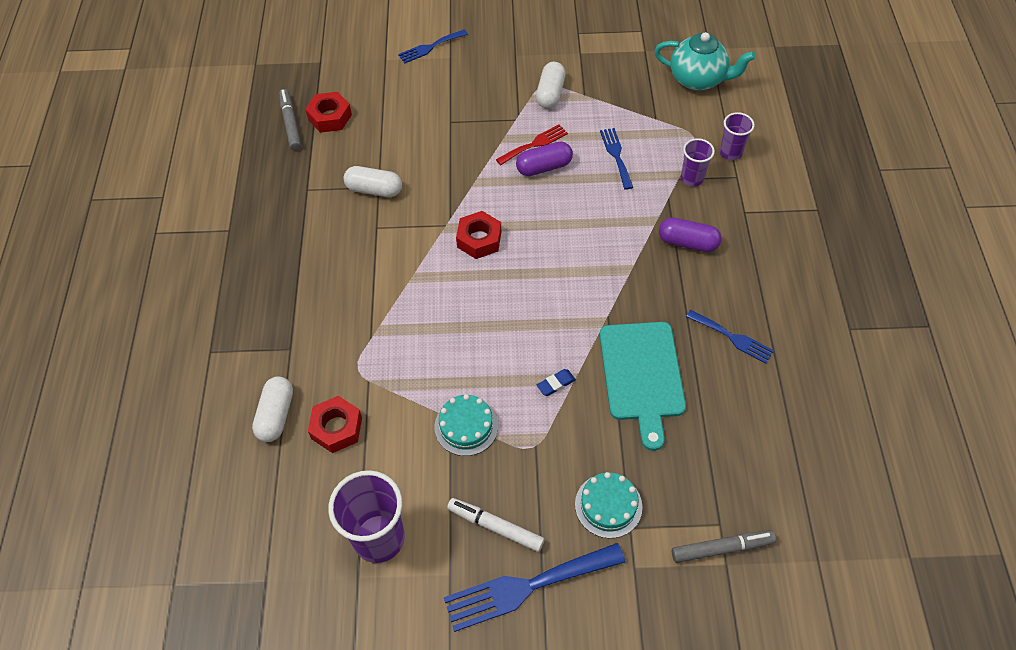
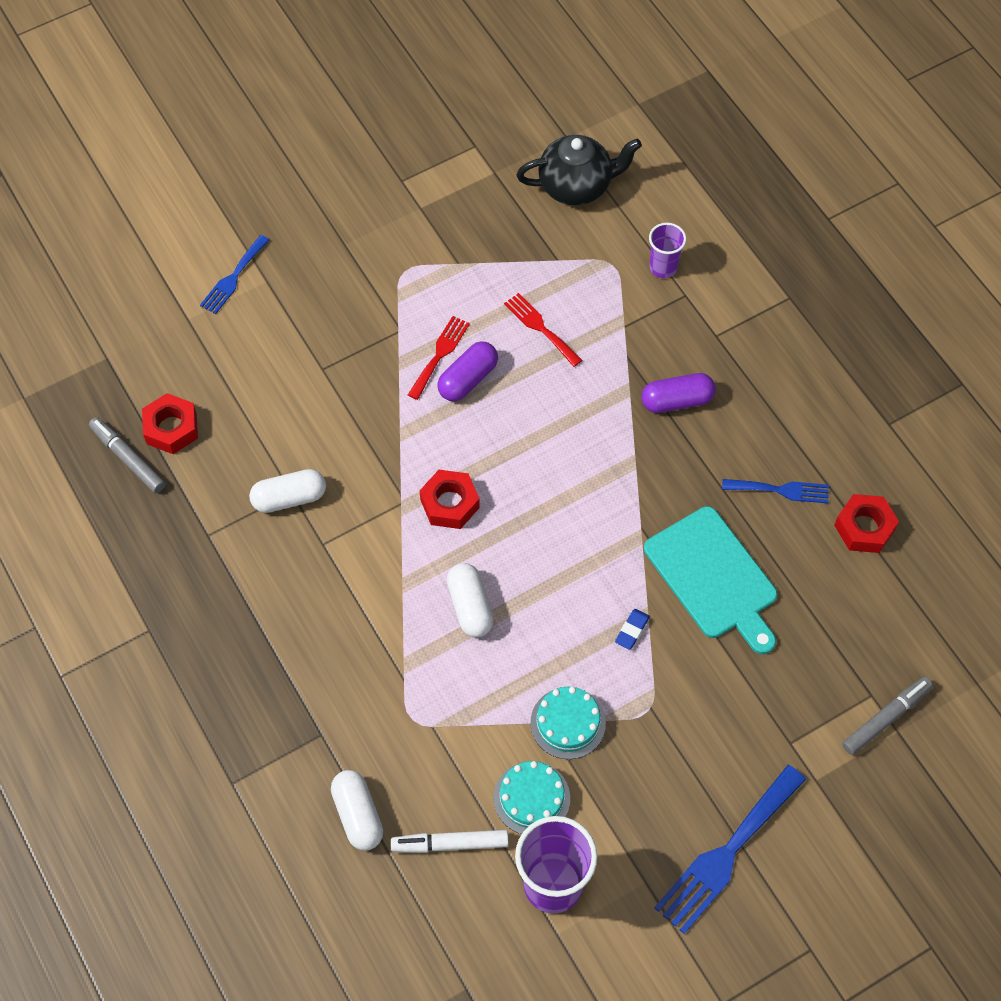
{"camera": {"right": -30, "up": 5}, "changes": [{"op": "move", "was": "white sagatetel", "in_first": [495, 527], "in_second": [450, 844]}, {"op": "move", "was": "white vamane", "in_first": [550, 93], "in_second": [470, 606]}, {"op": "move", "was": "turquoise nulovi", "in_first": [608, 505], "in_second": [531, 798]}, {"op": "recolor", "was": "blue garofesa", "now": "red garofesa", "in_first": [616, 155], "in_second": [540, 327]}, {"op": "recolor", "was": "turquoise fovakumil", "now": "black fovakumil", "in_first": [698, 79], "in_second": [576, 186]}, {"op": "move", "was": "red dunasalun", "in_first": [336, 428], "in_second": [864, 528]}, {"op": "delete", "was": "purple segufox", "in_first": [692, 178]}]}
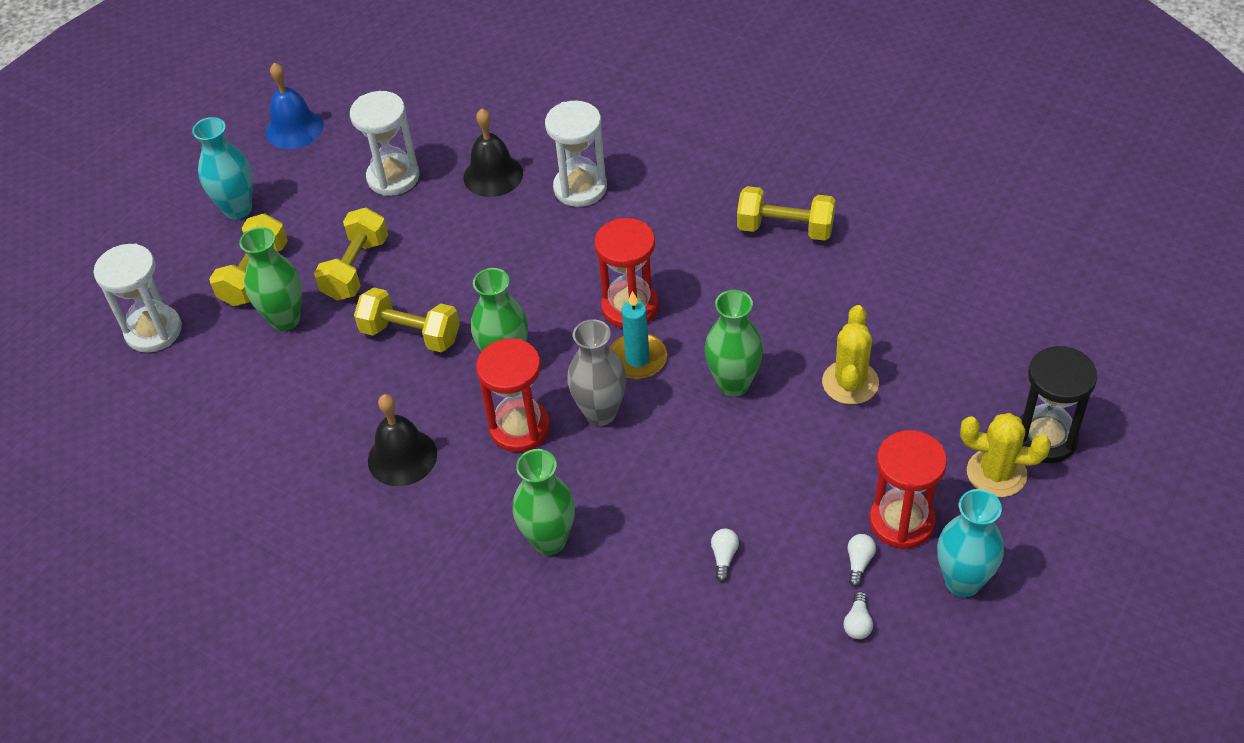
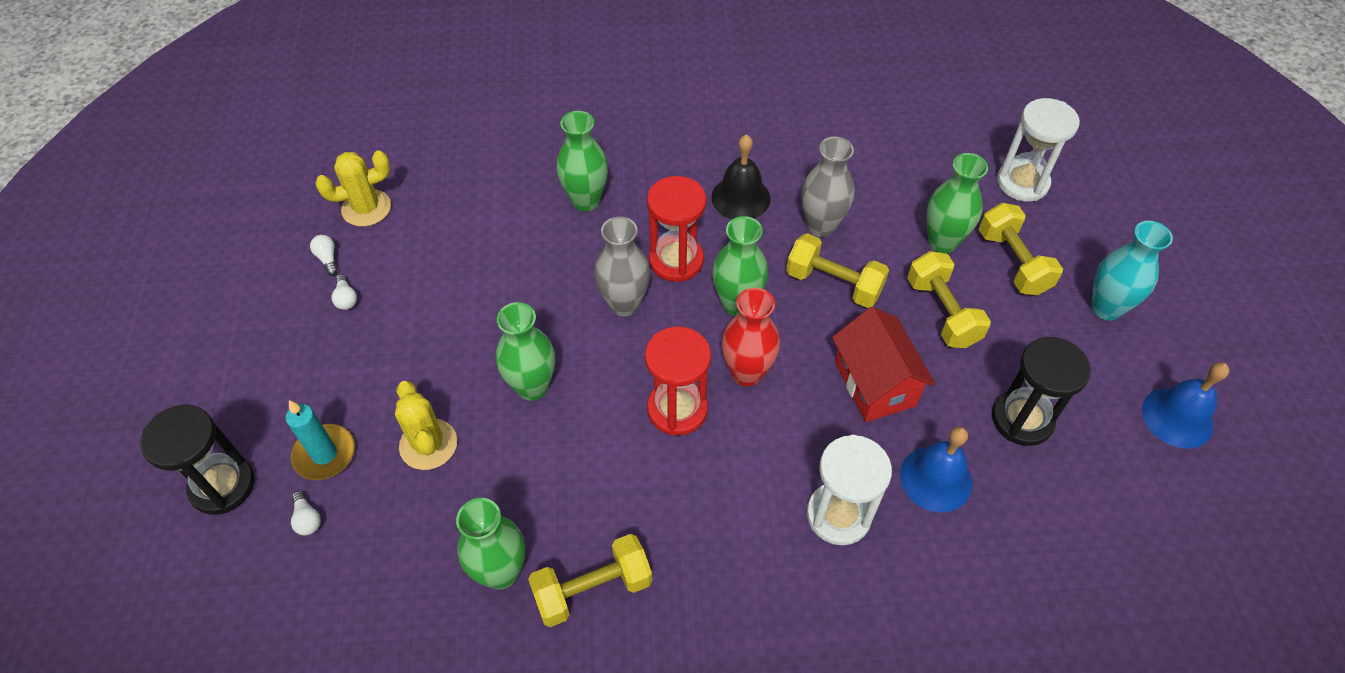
{"camera": {"right": 140, "up": 5}, "changes": [{"op": "move", "was": "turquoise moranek", "in_first": [637, 359], "in_second": [324, 454]}, {"op": "move", "was": "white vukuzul", "in_first": [724, 557], "in_second": [307, 519]}, {"op": "move", "was": "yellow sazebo", "in_first": [996, 473], "in_second": [366, 208]}, {"op": "insert", "now": "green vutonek", "in_second": [501, 572]}, {"op": "insert", "now": "red vutonek", "in_second": [747, 373]}, {"op": "rotate", "was": "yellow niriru", "in_first": [410, 335], "in_second": [833, 283], "clockwise": 45}, {"op": "insert", "now": "grey vutonek", "in_second": [821, 226]}, {"op": "insert", "now": "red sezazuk", "in_second": [874, 384]}, {"op": "recolor", "was": "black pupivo", "now": "blue pupivo", "in_first": [493, 175], "in_second": [936, 479]}, {"op": "recolor", "was": "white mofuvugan", "now": "black mofuvugan", "in_first": [393, 177], "in_second": [1022, 419]}, {"op": "delete", "was": "red mofuvugan", "in_first": [901, 521]}, {"op": "delete", "was": "turquoise vutonek", "in_first": [962, 581]}]}
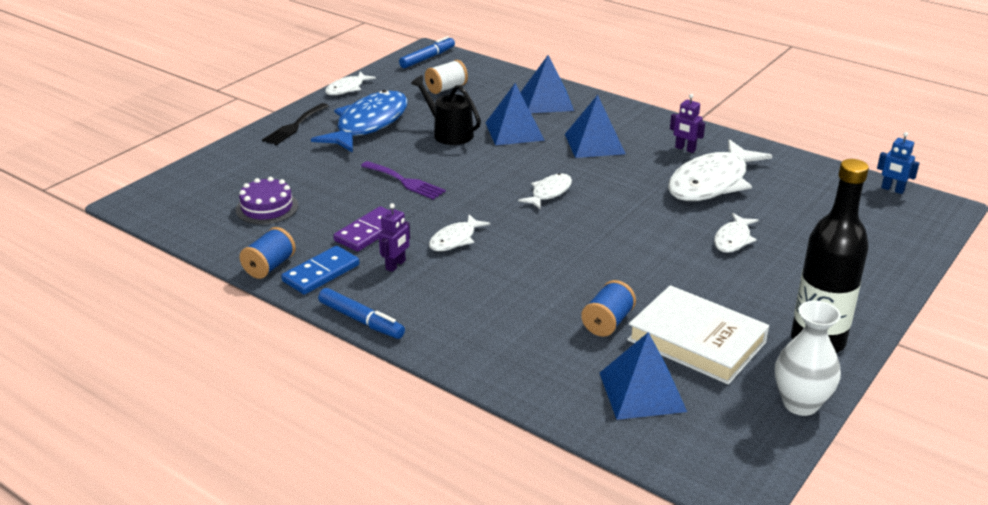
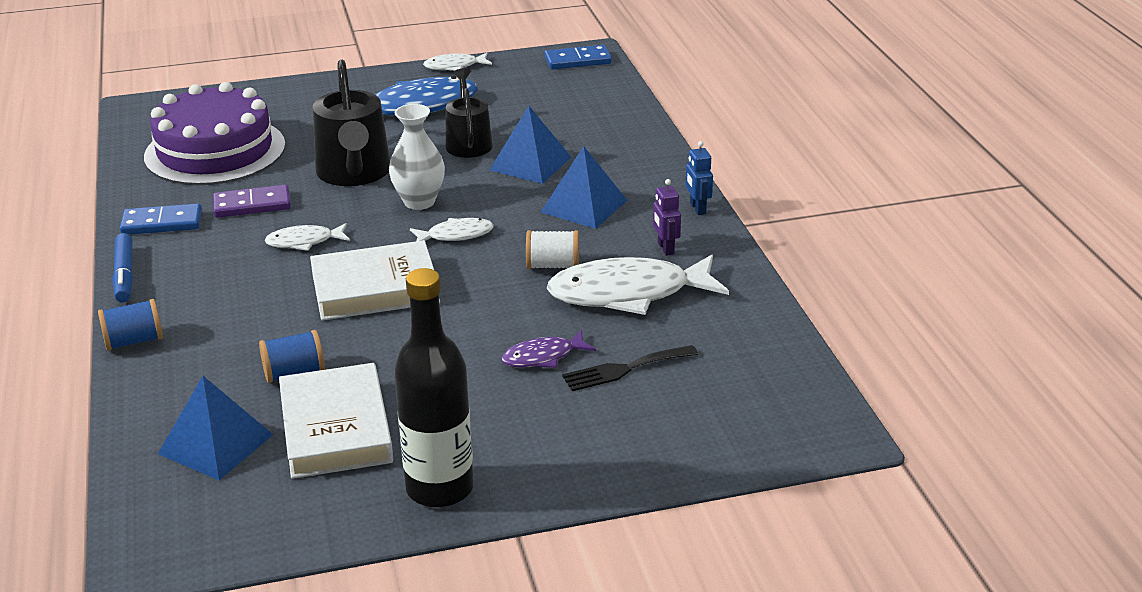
{"camera": {"right": 40, "up": 0}, "changes": [{"op": "move", "was": "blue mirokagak", "in_first": [269, 266], "in_second": [134, 341]}, {"op": "resize", "was": "purple nulovi", "in_first": [267, 208], "in_second": [215, 151], "ratio": 2.12}, {"op": "insert", "now": "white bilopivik", "in_second": [375, 288]}, {"op": "replace", "was": "purple garofesa", "now": "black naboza", "in_first": [405, 182], "in_second": [354, 173]}, {"op": "move", "was": "white vutonek", "in_first": [800, 404], "in_second": [419, 202]}, {"op": "recolor", "was": "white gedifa", "now": "purple gedifa", "in_first": [733, 239], "in_second": [543, 357]}, {"op": "move", "was": "white mirokagak", "in_first": [446, 88], "in_second": [552, 265]}, {"op": "replace", "was": "blue sagatetel", "now": "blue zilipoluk", "in_first": [427, 58], "in_second": [578, 61]}, {"op": "move", "was": "black garofesa", "in_first": [294, 126], "in_second": [624, 369]}, {"op": "move", "was": "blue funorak", "in_first": [892, 189], "in_second": [697, 208]}, {"op": "delete", "was": "purple funorak", "in_first": [396, 265]}, {"op": "delete", "was": "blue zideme", "in_first": [546, 101]}]}
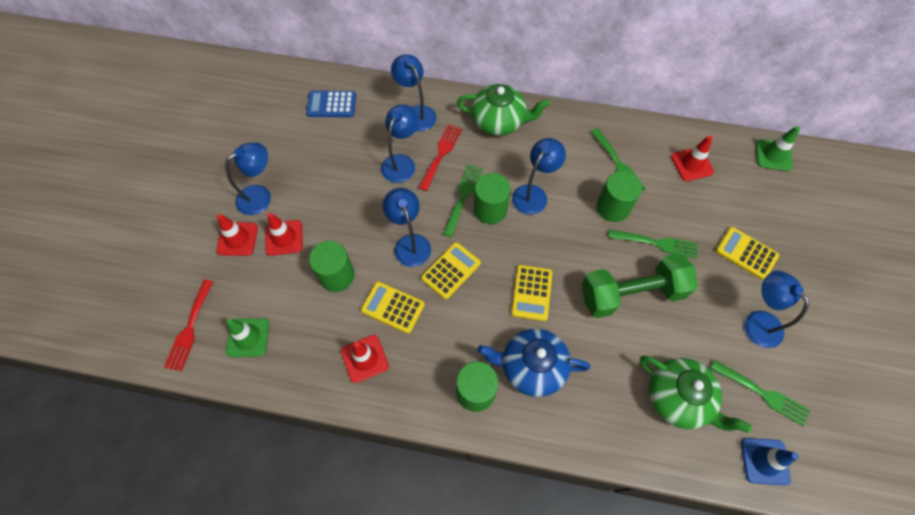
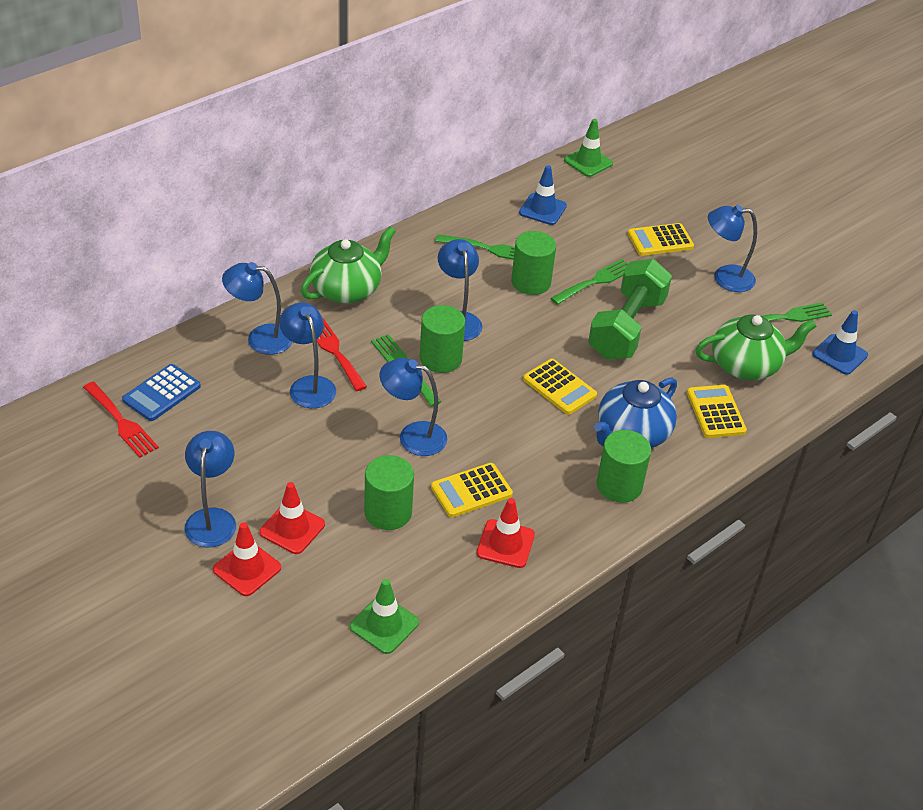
{"camera": {"right": -55, "up": -20}, "changes": [{"op": "move", "was": "red garofesa", "in_first": [189, 328], "in_second": [121, 422]}, {"op": "recolor", "was": "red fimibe", "now": "blue fimibe", "in_first": [692, 164], "in_second": [542, 209]}, {"op": "move", "was": "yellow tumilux", "in_first": [451, 271], "in_second": [715, 412]}]}
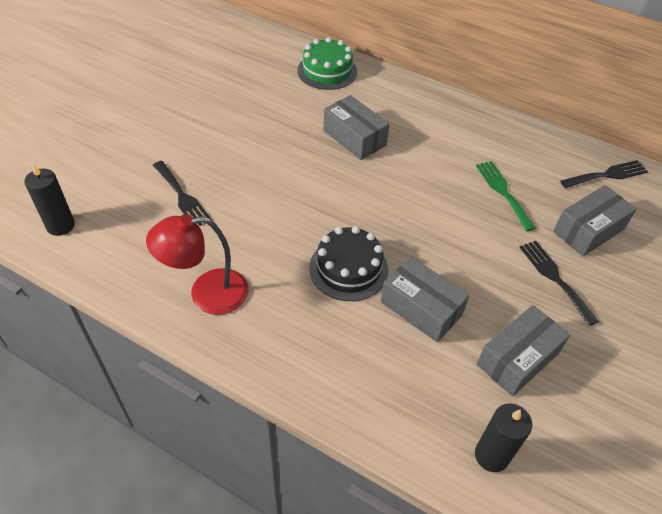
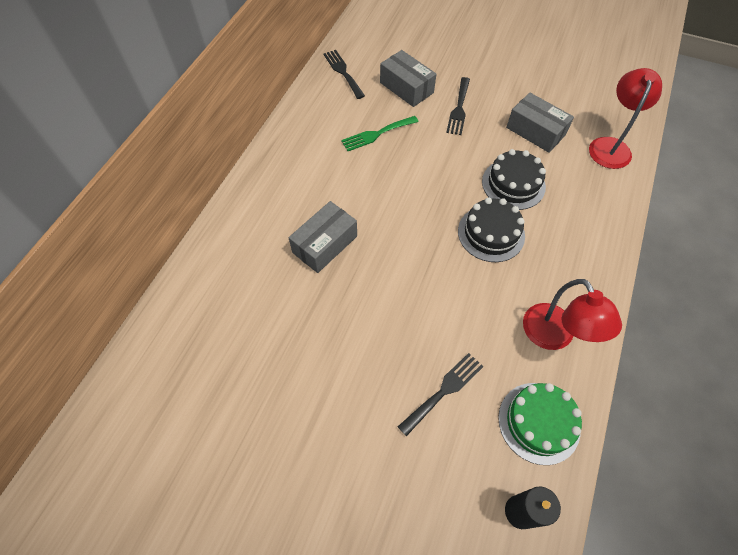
{"camera": {"right": -95, "up": 10}, "changes": [{"op": "rotate", "was": "black garofesa", "in_first": [555, 278], "in_second": [459, 109], "clockwise": -45}, {"op": "replace", "was": "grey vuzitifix", "now": "black nulovi", "in_first": [421, 308], "in_second": [513, 184]}, {"op": "move", "was": "green nulovi", "in_first": [327, 71], "in_second": [539, 422]}, {"op": "replace", "was": "black moranek", "now": "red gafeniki", "in_first": [491, 455], "in_second": [610, 146]}]}
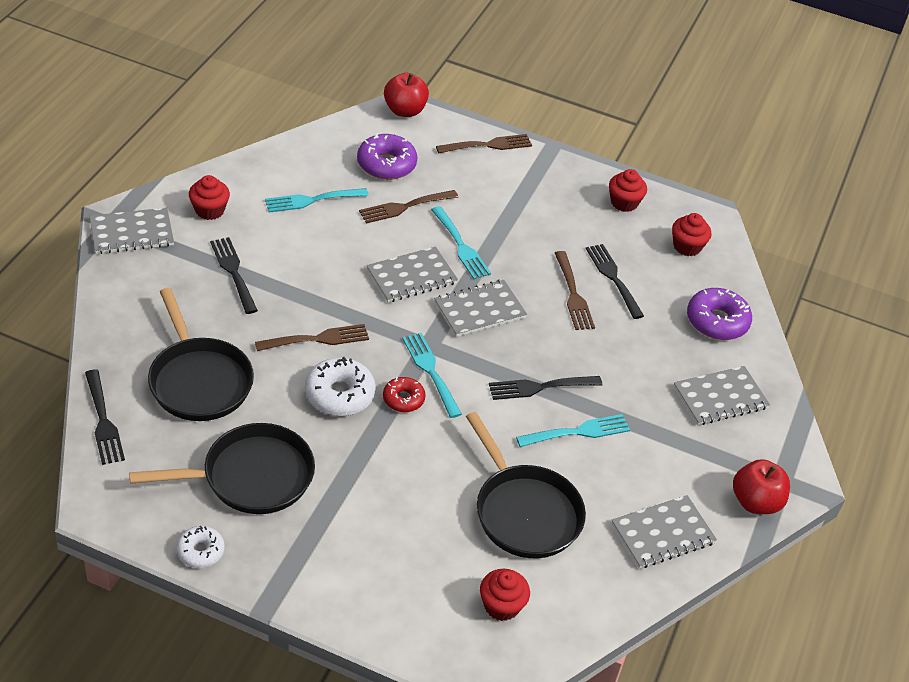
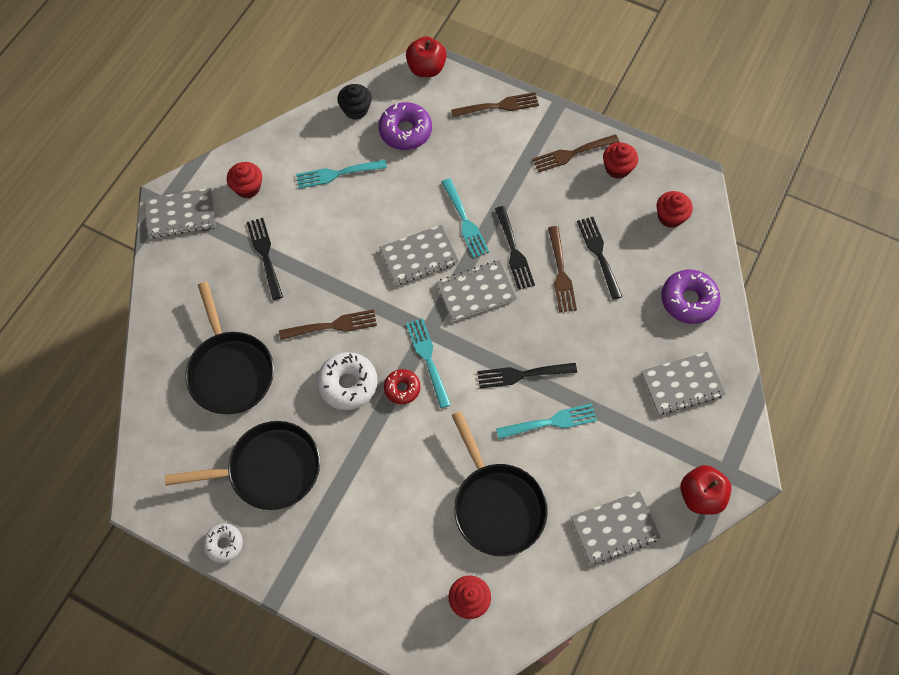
{"camera": {"right": 10, "up": 20}, "changes": [{"op": "insert", "now": "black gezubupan", "in_second": [356, 110]}, {"op": "move", "was": "black garofesa", "in_first": [103, 421], "in_second": [514, 251]}, {"op": "move", "was": "brown garofesa", "in_first": [404, 207], "in_second": [572, 154]}]}
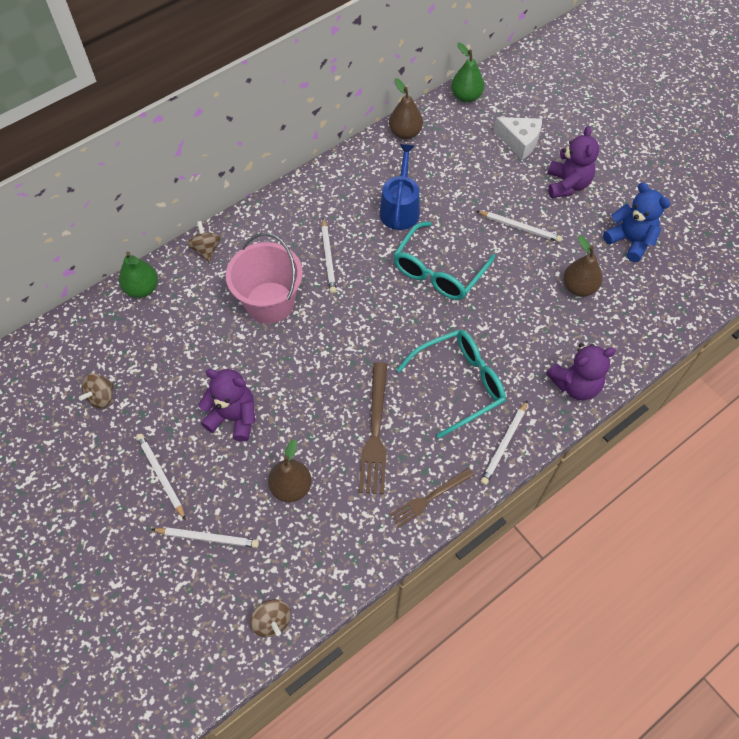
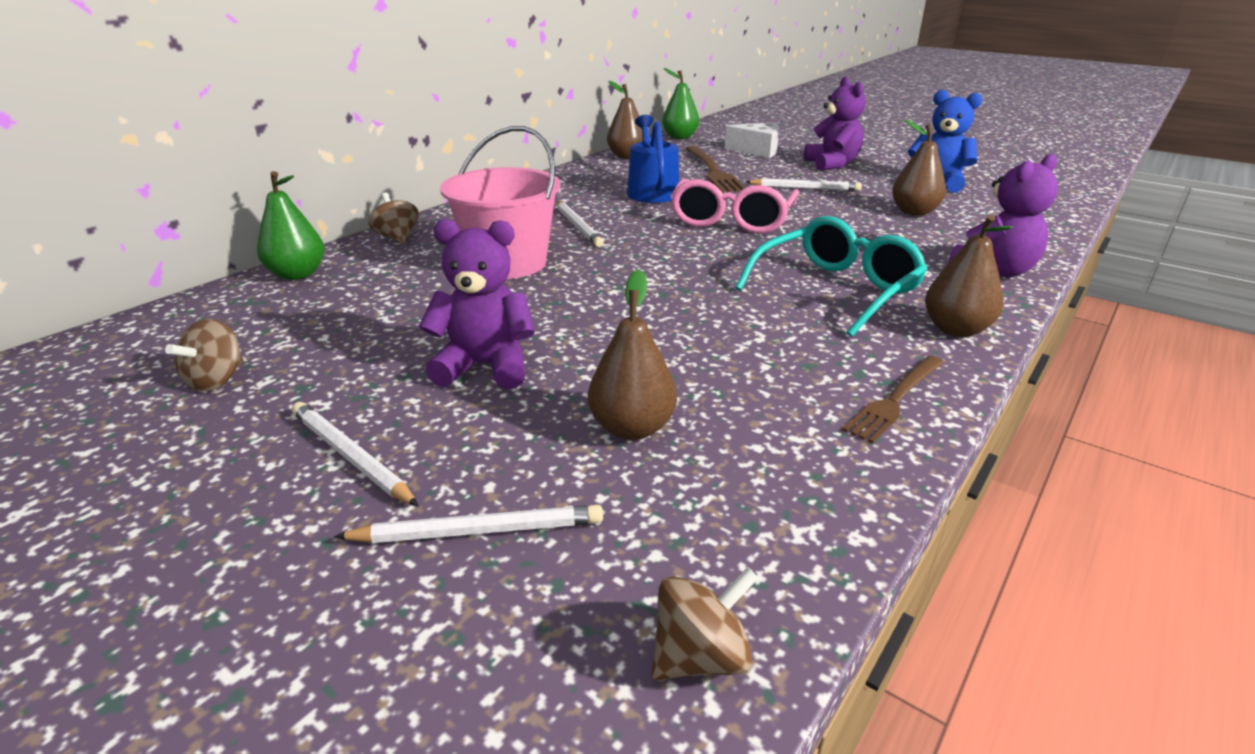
{"camera": {"right": -15, "up": -30}, "changes": [{"op": "rotate", "was": "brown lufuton", "in_first": [272, 621], "in_second": [700, 656], "clockwise": -75}, {"op": "recolor", "was": "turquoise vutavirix", "now": "pink vutavirix", "in_first": [439, 271], "in_second": [732, 220]}, {"op": "move", "was": "brown garofesa", "in_first": [375, 431], "in_second": [712, 171]}, {"op": "replace", "was": "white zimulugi", "now": "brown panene", "in_first": [504, 444], "in_second": [955, 329]}]}
